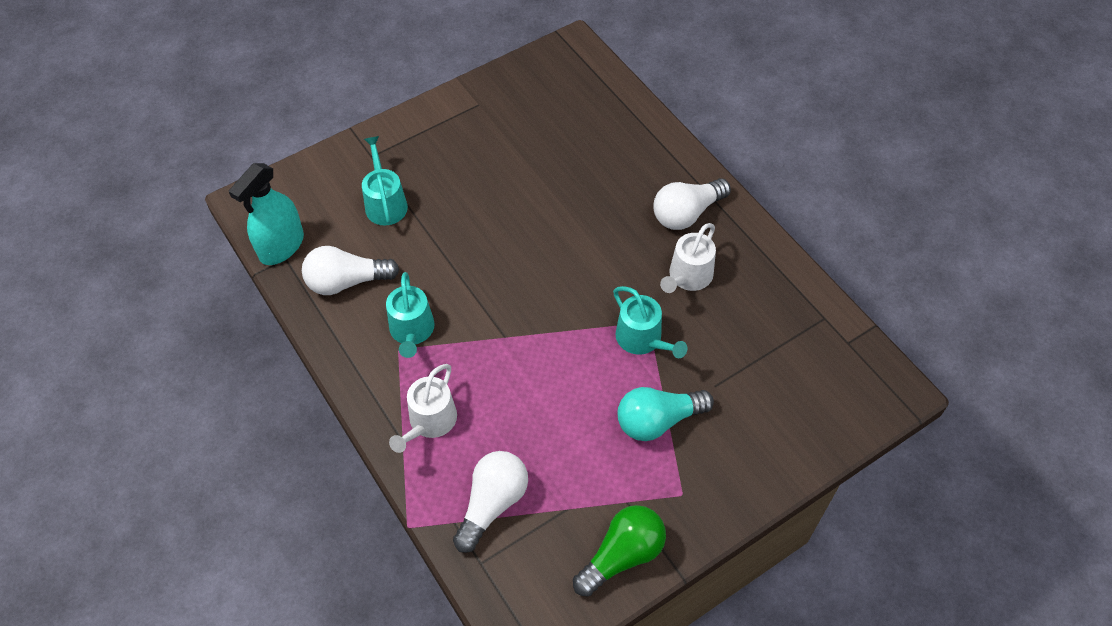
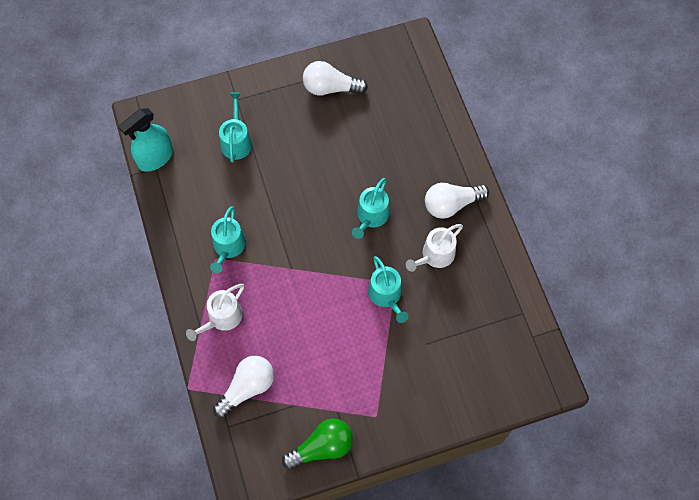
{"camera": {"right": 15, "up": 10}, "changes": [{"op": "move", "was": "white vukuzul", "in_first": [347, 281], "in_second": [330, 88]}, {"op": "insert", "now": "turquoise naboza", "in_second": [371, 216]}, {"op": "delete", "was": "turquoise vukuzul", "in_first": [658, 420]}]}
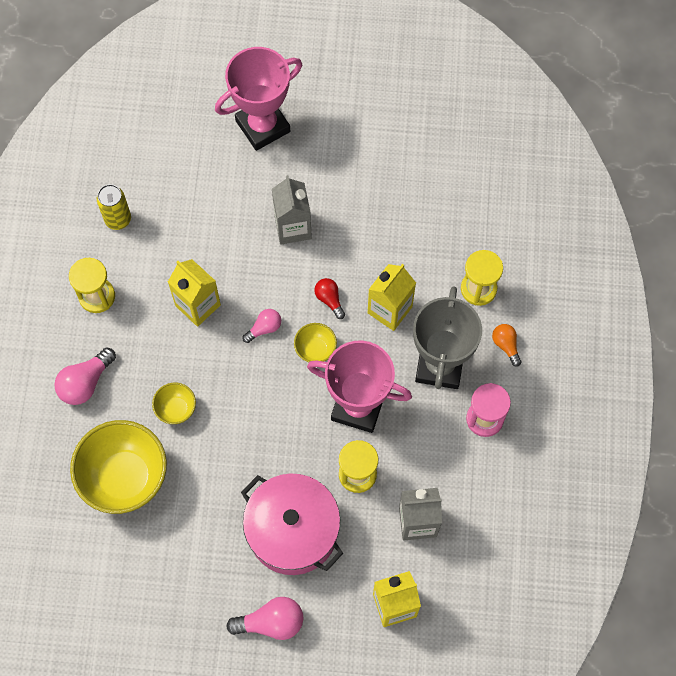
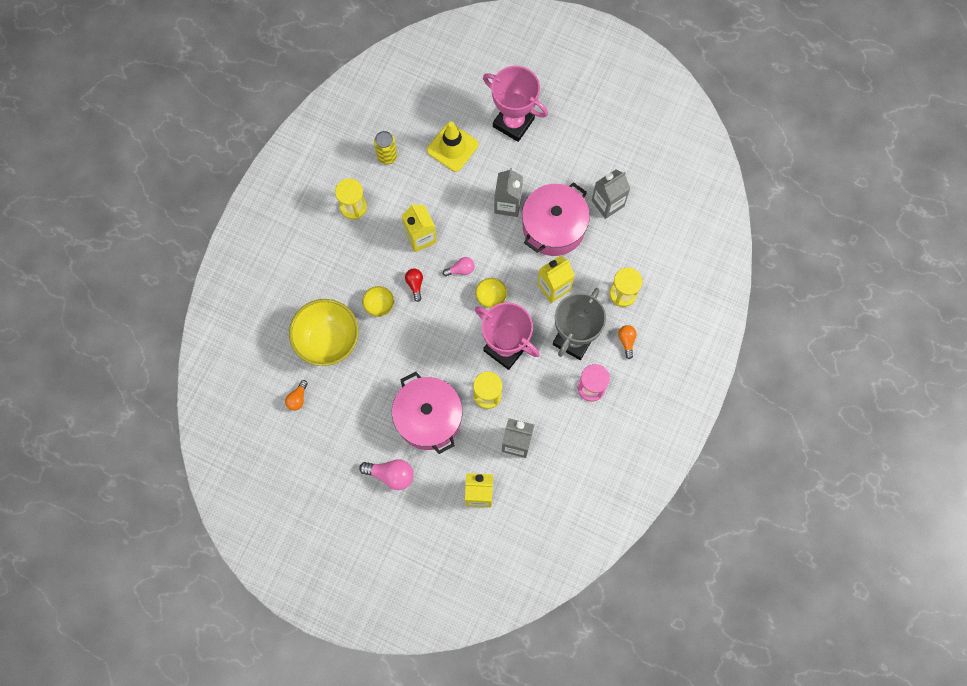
{"camera": {"right": 20, "up": 5}, "changes": [{"op": "insert", "now": "orange vukuzul", "in_second": [297, 398]}, {"op": "move", "was": "red vukuzul", "in_first": [329, 299], "in_second": [415, 284]}, {"op": "insert", "now": "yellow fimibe", "in_second": [452, 147]}, {"op": "rotate", "was": "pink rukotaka", "in_first": [262, 126], "in_second": [513, 122], "clockwise": 45}, {"op": "insert", "now": "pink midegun", "in_second": [553, 227]}, {"op": "insert", "now": "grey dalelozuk", "in_second": [607, 203]}, {"op": "delete", "was": "pink vukuzul", "in_first": [85, 383]}]}
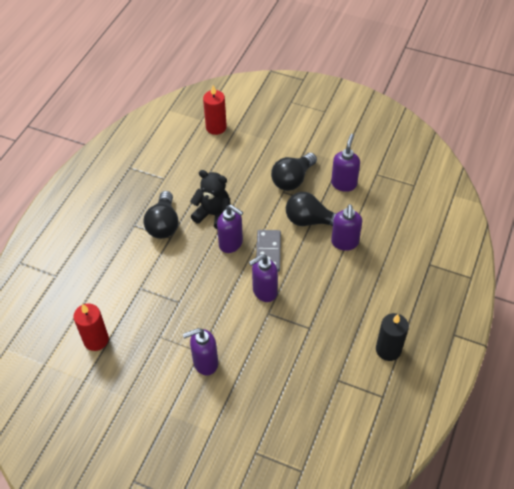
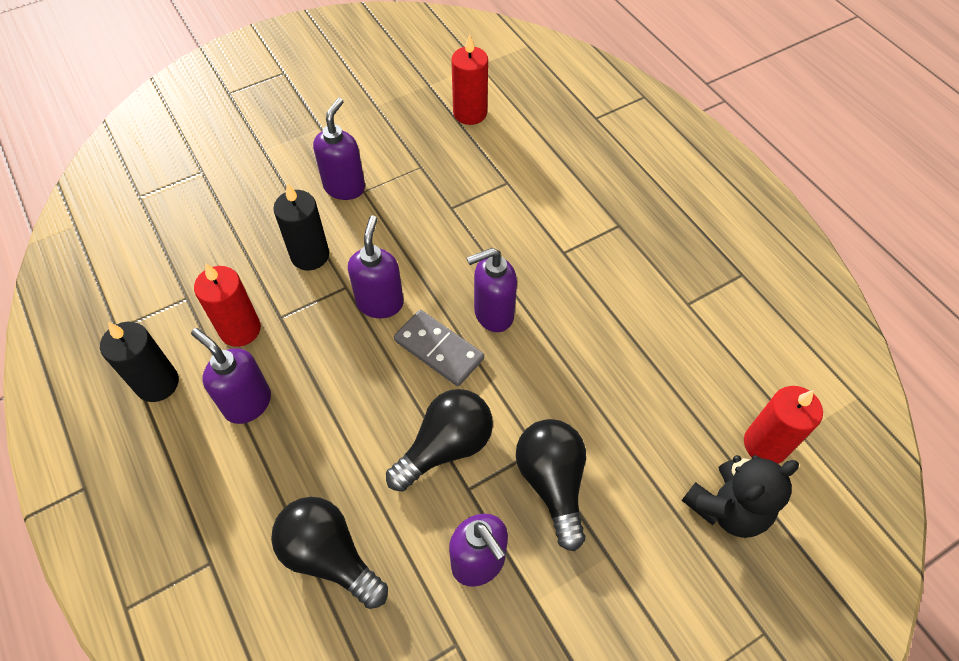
{"camera": {"right": 125, "up": 5}, "changes": [{"op": "move", "was": "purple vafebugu", "in_first": [344, 243], "in_second": [247, 403]}, {"op": "insert", "now": "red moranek", "in_second": [240, 329]}, {"op": "move", "was": "black vukuzul", "in_first": [163, 224], "in_second": [329, 556]}, {"op": "insert", "now": "black moranek", "in_second": [310, 255]}, {"op": "move", "was": "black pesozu", "in_first": [213, 214], "in_second": [727, 507]}]}
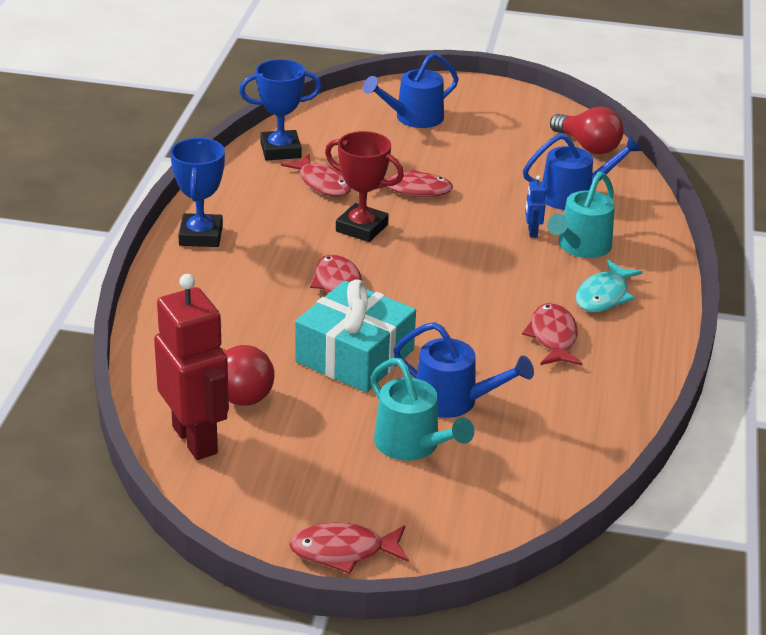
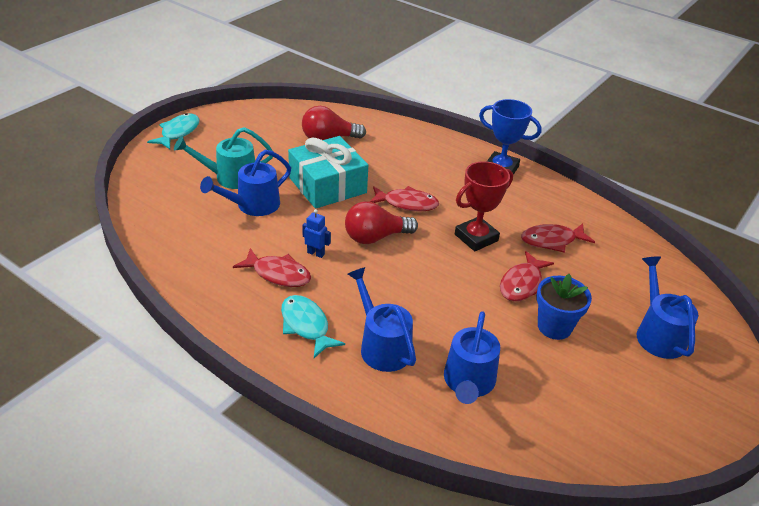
{"camera": {"right": 115, "up": 5}, "changes": [{"op": "recolor", "was": "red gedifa", "now": "turquoise gedifa", "in_first": [343, 551], "in_second": [178, 132]}, {"op": "move", "was": "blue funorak", "in_first": [532, 232], "in_second": [316, 253]}, {"op": "move", "was": "red vukuzul", "in_first": [587, 146], "in_second": [375, 237]}, {"op": "recolor", "was": "turquoise naboza", "now": "blue naboza", "in_first": [580, 247], "in_second": [381, 345]}, {"op": "insert", "now": "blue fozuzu", "in_second": [554, 327]}, {"op": "delete", "was": "red funorak", "in_first": [196, 440]}, {"op": "delete", "was": "blue rukotaka", "in_first": [280, 150]}]}
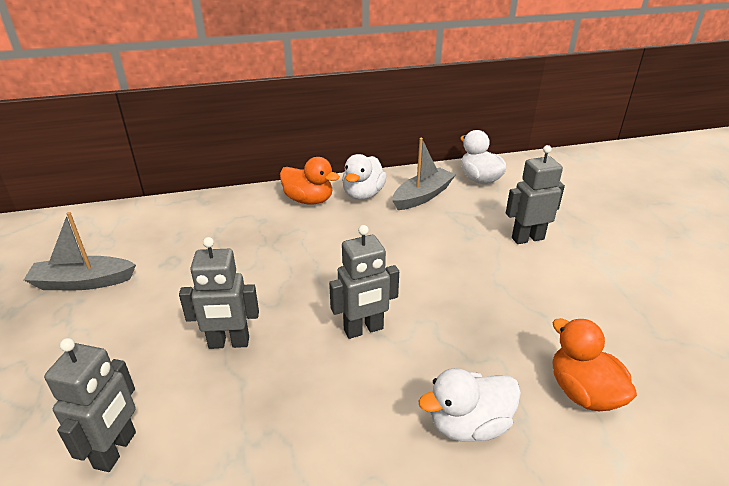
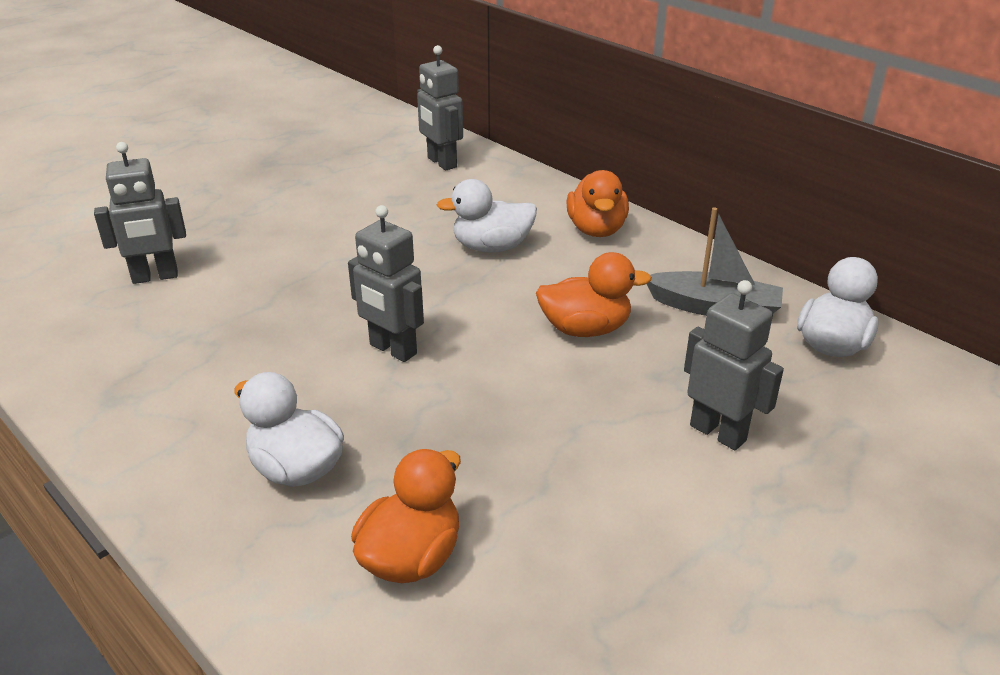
{"camera": {"right": 60, "up": 0}, "changes": [{"op": "move", "was": "grey funorak", "in_first": [229, 343], "in_second": [441, 163]}, {"op": "move", "was": "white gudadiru", "in_first": [363, 194], "in_second": [491, 247]}, {"op": "insert", "now": "orange gudadiru", "in_second": [585, 329]}, {"op": "delete", "was": "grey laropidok", "in_first": [83, 282]}]}
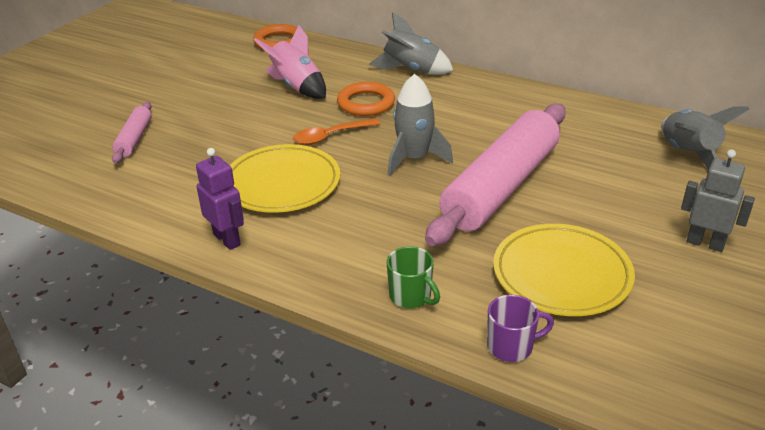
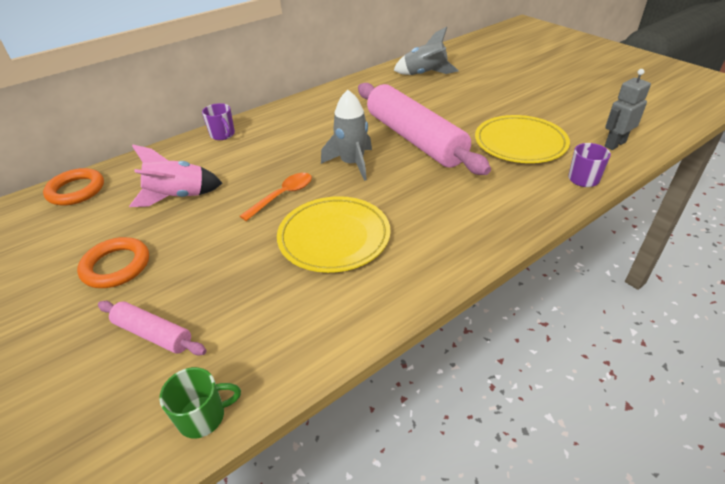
{"camera": {"right": -65, "up": 5}, "changes": [{"op": "move", "was": "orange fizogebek", "in_first": [366, 103], "in_second": [116, 266]}, {"op": "move", "was": "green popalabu", "in_first": [411, 296], "in_second": [203, 416]}, {"op": "replace", "was": "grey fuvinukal", "now": "purple popalabu", "in_first": [411, 70], "in_second": [223, 135]}, {"op": "rotate", "was": "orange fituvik", "in_first": [330, 136], "in_second": [283, 196], "clockwise": -135}, {"op": "move", "was": "grey funorak", "in_first": [705, 243], "in_second": [614, 144]}, {"op": "delete", "was": "purple funorak", "in_first": [227, 239]}]}
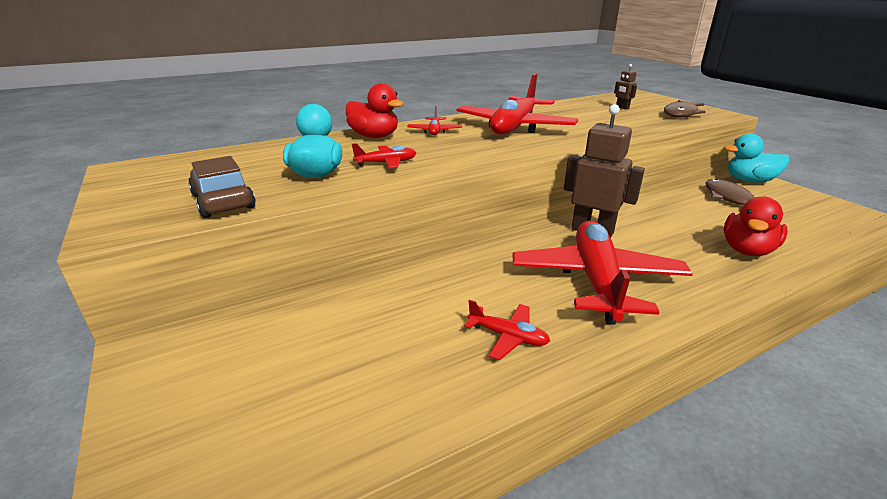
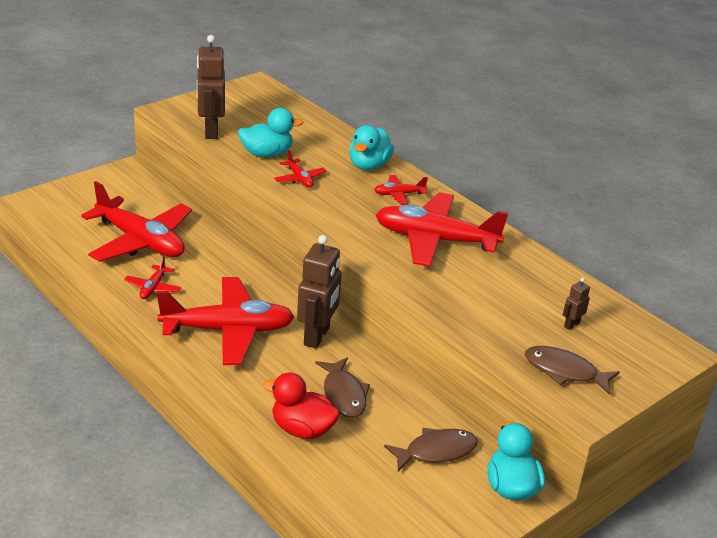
{"camera": {"right": 75, "up": 5}, "changes": [{"op": "insert", "now": "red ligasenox", "in_second": [140, 241]}, {"op": "replace", "was": "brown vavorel", "now": "brown funorak", "in_first": [223, 201], "in_second": [210, 131]}, {"op": "insert", "now": "brown gedifa", "in_second": [344, 394]}, {"op": "recolor", "was": "red gudadiru", "now": "turquoise gudadiru", "in_first": [374, 136], "in_second": [369, 165]}]}
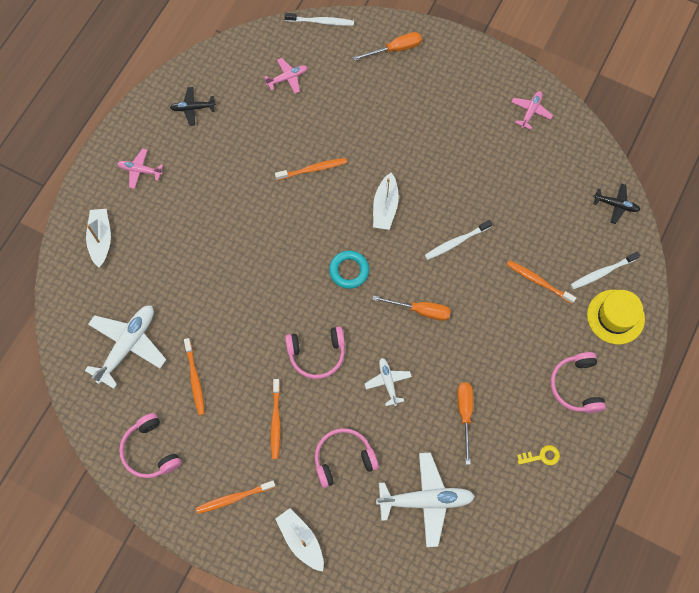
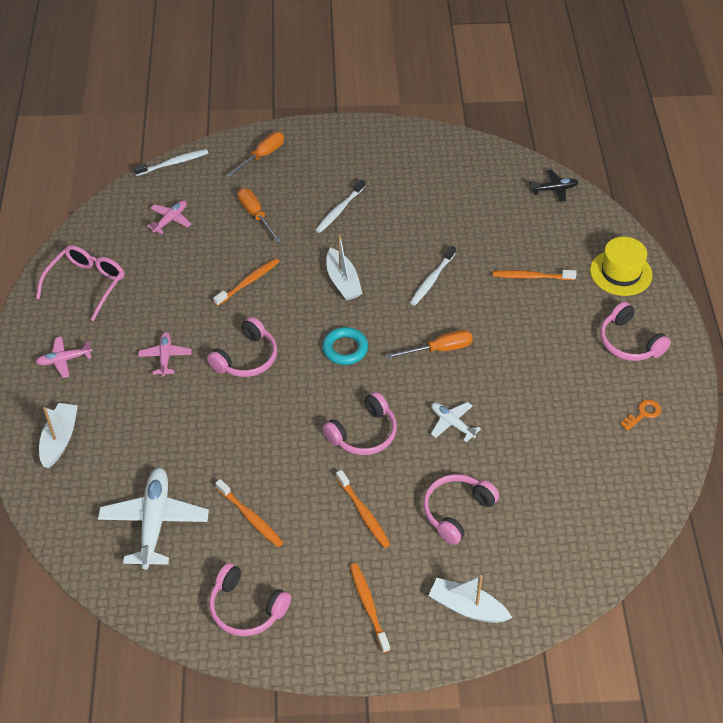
{"camera": {"right": -30, "up": -20}, "changes": [{"op": "replace", "was": "black ligasenox", "now": "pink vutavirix", "in_first": [192, 108], "in_second": [87, 284]}, {"op": "rotate", "was": "white laropidok", "in_first": [101, 239], "in_second": [59, 439], "clockwise": 45}, {"op": "move", "was": "pink ligasenox", "in_first": [530, 111], "in_second": [165, 357]}, {"op": "insert", "now": "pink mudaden", "in_second": [246, 358]}, {"op": "move", "was": "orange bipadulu", "in_first": [465, 414], "in_second": [255, 215]}, {"op": "move", "was": "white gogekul", "in_first": [602, 272], "in_second": [339, 210]}, {"op": "rotate", "was": "orange gogekul", "in_first": [234, 498], "in_second": [368, 606], "clockwise": 120}, {"op": "recolor", "was": "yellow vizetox", "now": "orange vizetox", "in_first": [541, 456], "in_second": [643, 414]}, {"op": "delete", "was": "white ligasenox", "in_first": [426, 500]}]}
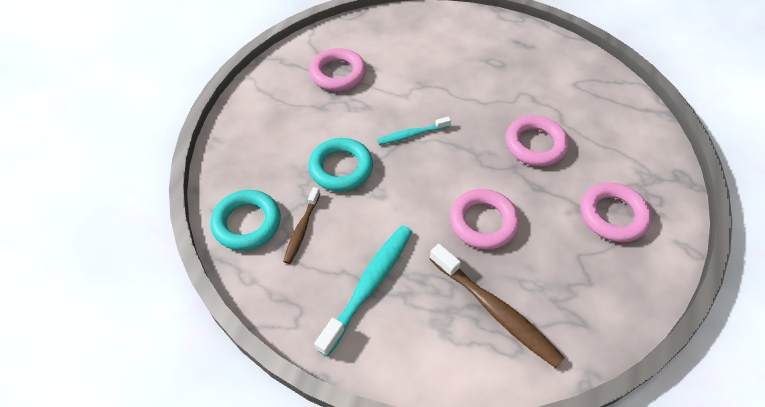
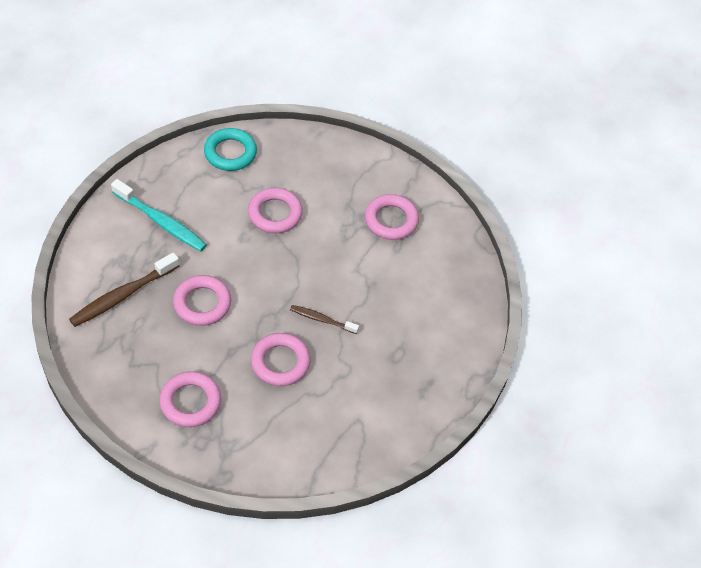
{"camera": {"right": 90, "up": 0}, "changes": [{"op": "recolor", "was": "turquoise fizogebek", "now": "pink fizogebek", "in_first": [341, 168], "in_second": [275, 213]}, {"op": "move", "was": "brown gogekul", "in_first": [302, 229], "in_second": [322, 320]}, {"op": "delete", "was": "turquoise gogekul", "in_first": [412, 134]}]}
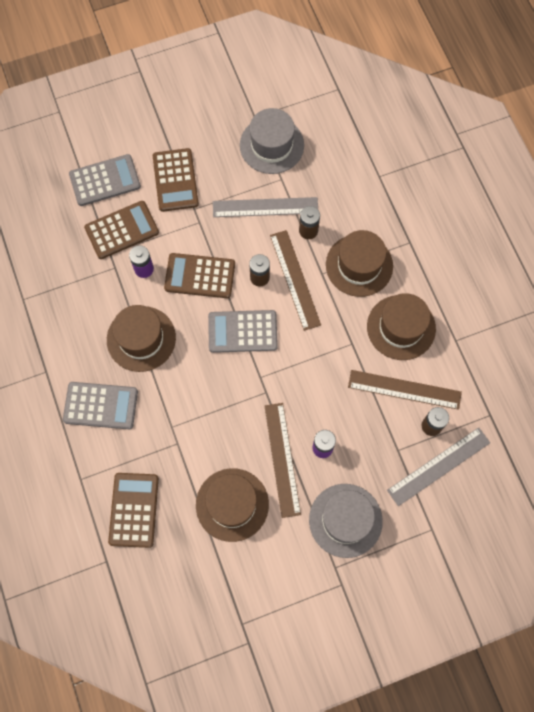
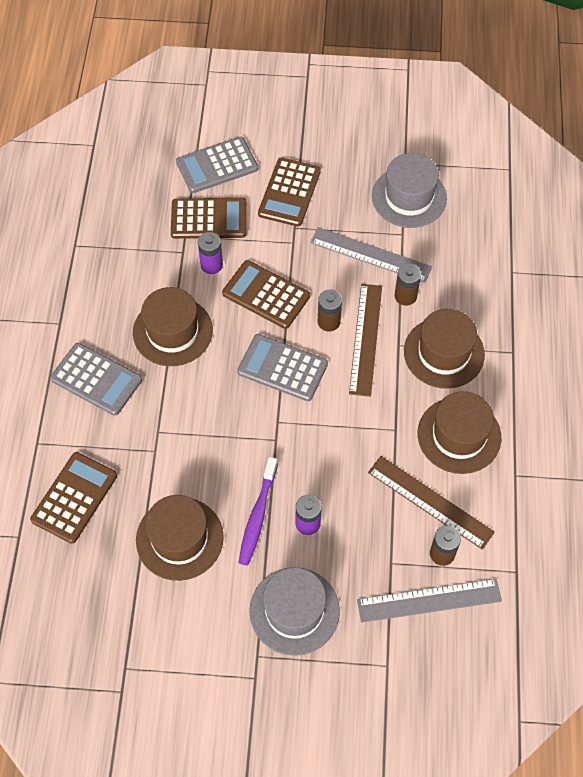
{"camera": {"right": 25, "up": -10}, "changes": [{"op": "rotate", "was": "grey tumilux", "in_first": [105, 180], "in_second": [217, 165], "clockwise": 150}, {"op": "replace", "was": "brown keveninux", "now": "purple gogekul", "in_first": [282, 459], "in_second": [257, 515]}]}
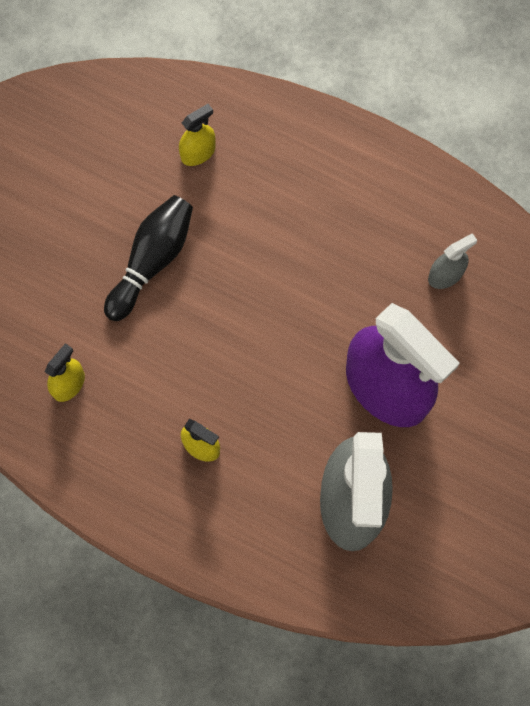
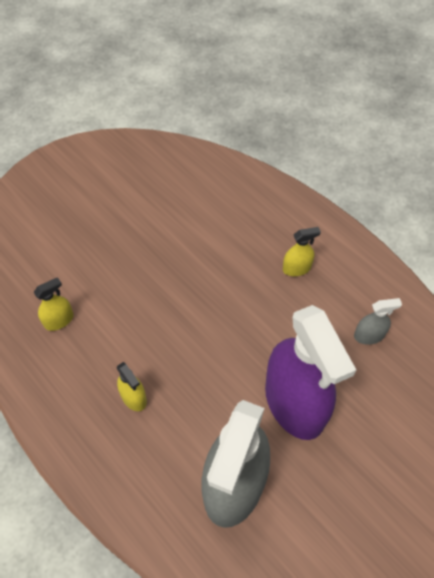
{"camera": {"right": 20, "up": -15}, "changes": [{"op": "move", "was": "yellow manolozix", "in_first": [198, 153], "in_second": [296, 268]}, {"op": "delete", "was": "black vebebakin", "in_first": [152, 261]}]}
